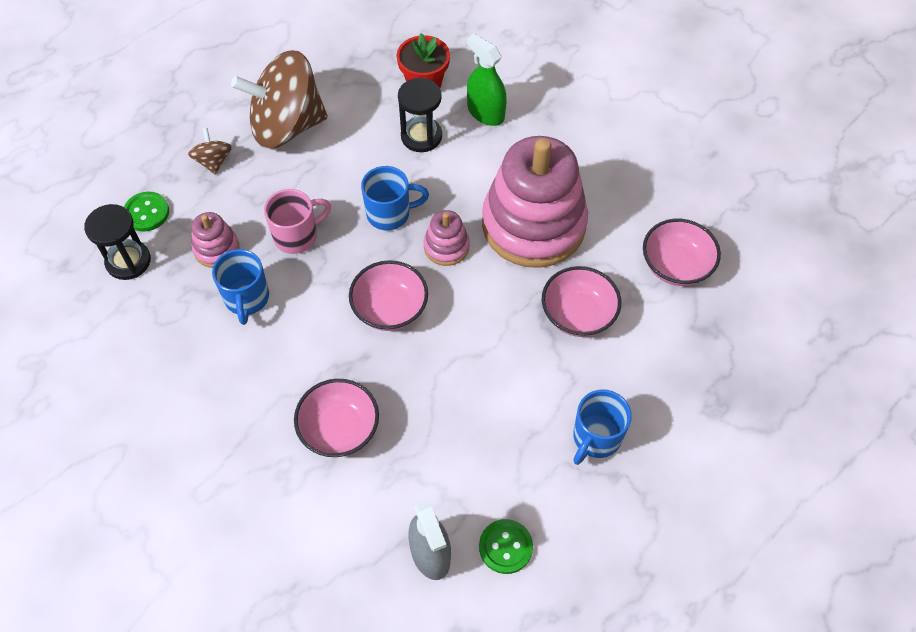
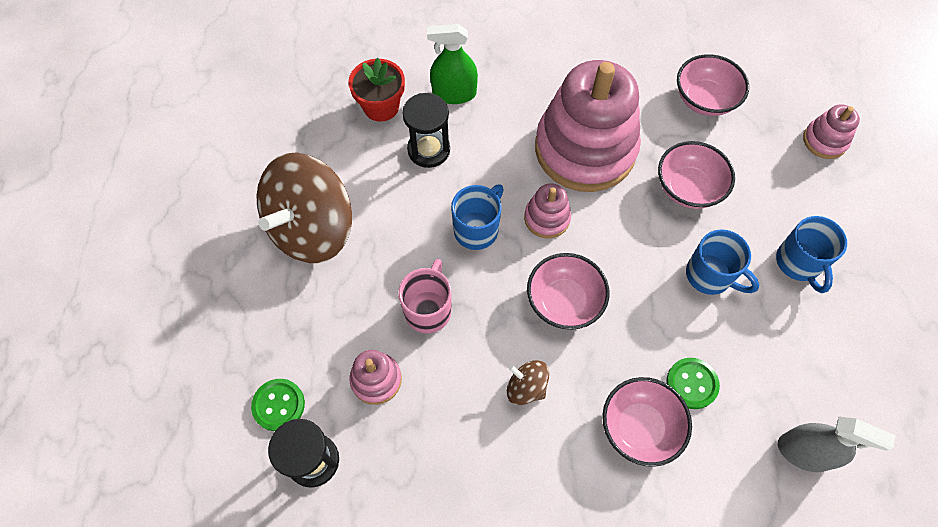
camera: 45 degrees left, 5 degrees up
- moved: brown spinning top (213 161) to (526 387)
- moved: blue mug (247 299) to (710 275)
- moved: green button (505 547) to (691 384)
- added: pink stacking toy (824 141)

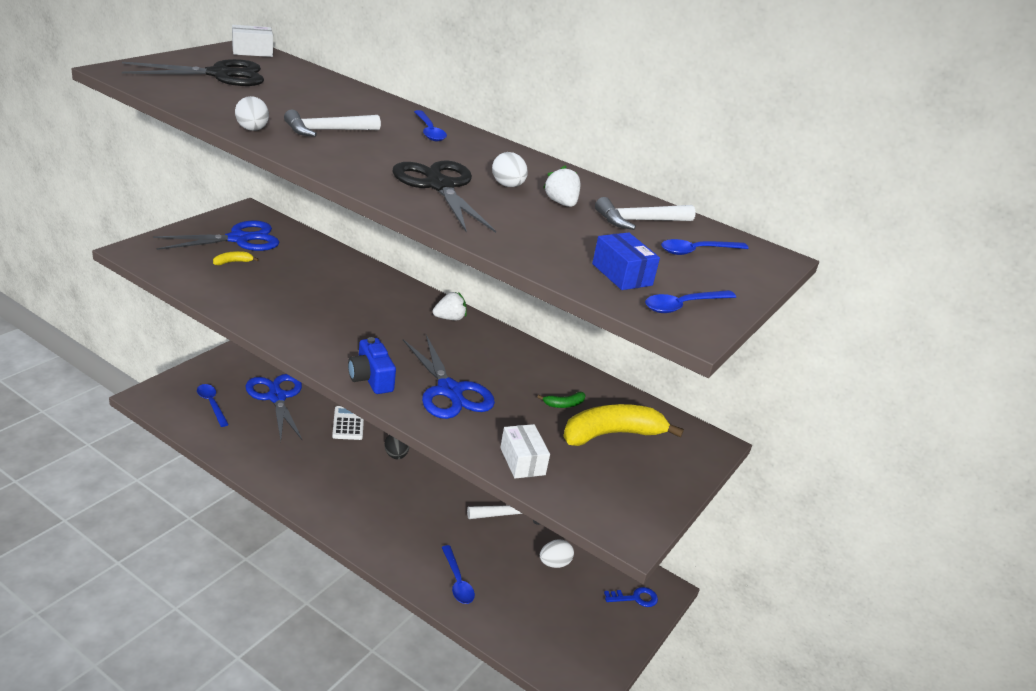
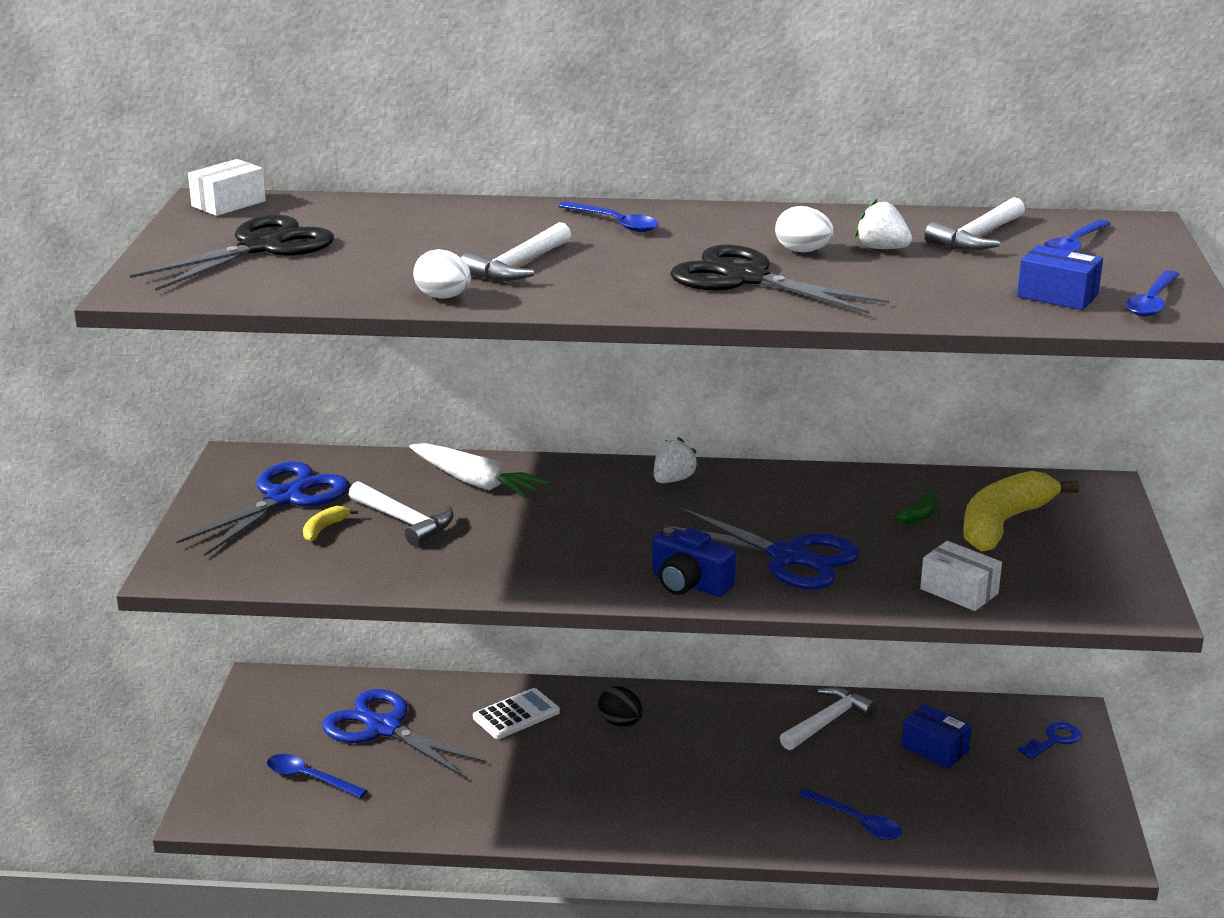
camera: 25 degrees left, 5 degrees down
- turned: white calculator (348 423) = (516 715) 90 degrees clockwise
- replaced: white egg (554 563) to blue box (934 749)
- added: white hammer (404 521)
- added: white carrot (475 482)

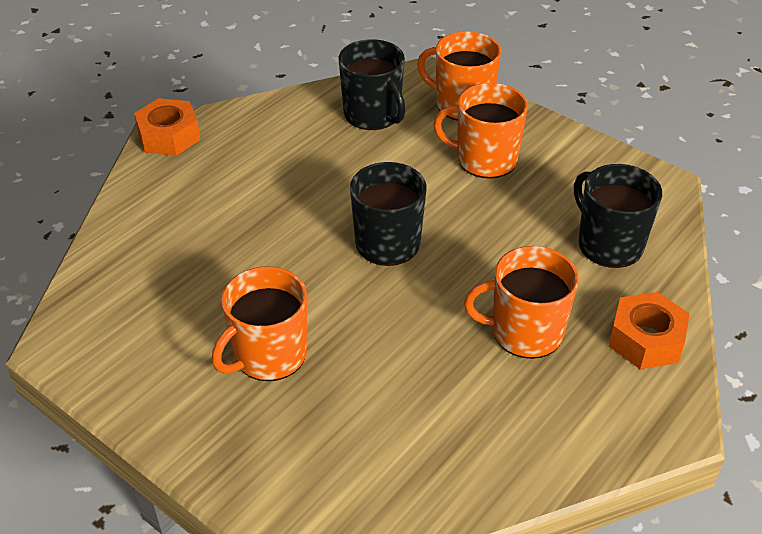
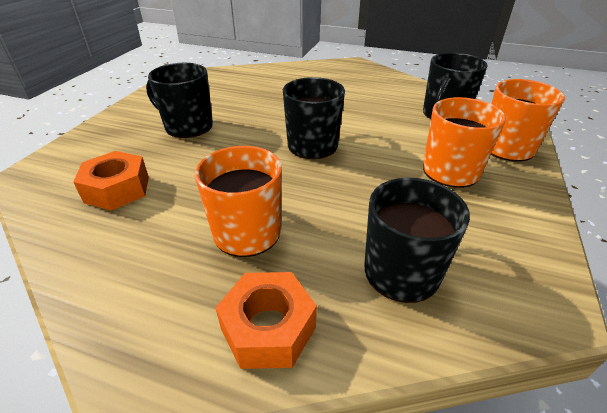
camera: 70 degrees right, 5 degrees down
- moved: orange nut (169 136) to (117 189)
- recoloured: orange mug (268 355) to black mug (187 126)

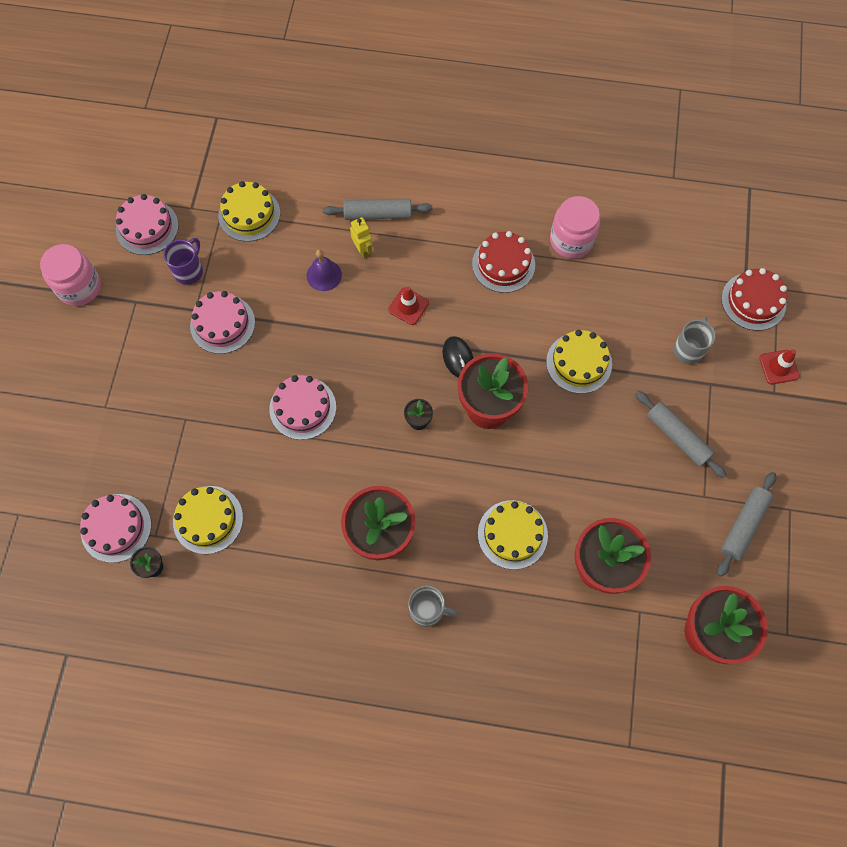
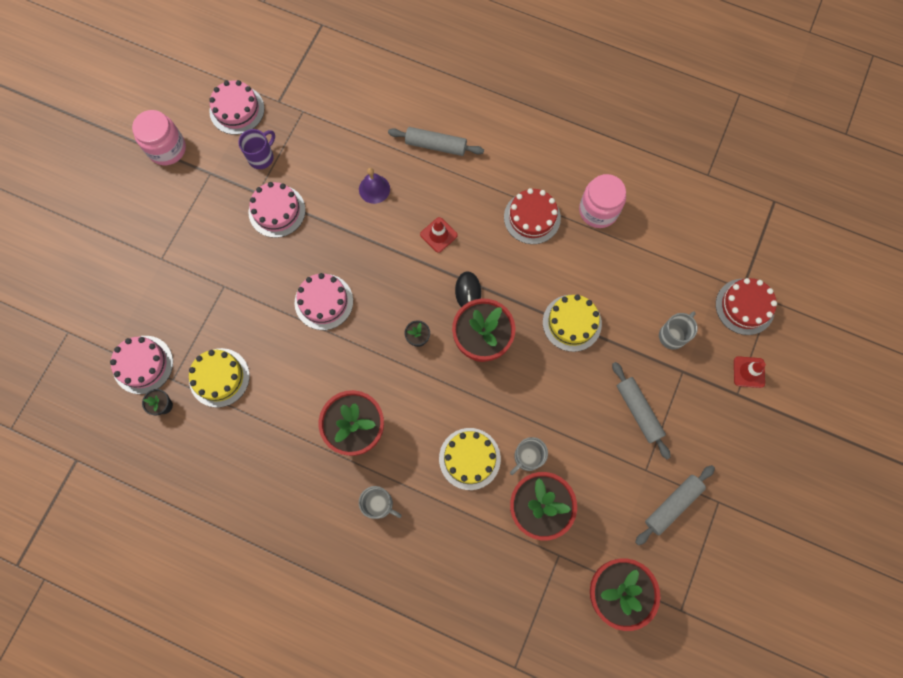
camera: 15 degrees right, 5 degrees up
- removed: yellow cake (249 214)
- removed: yellow robot (363 250)
- added: grey mug (527 457)

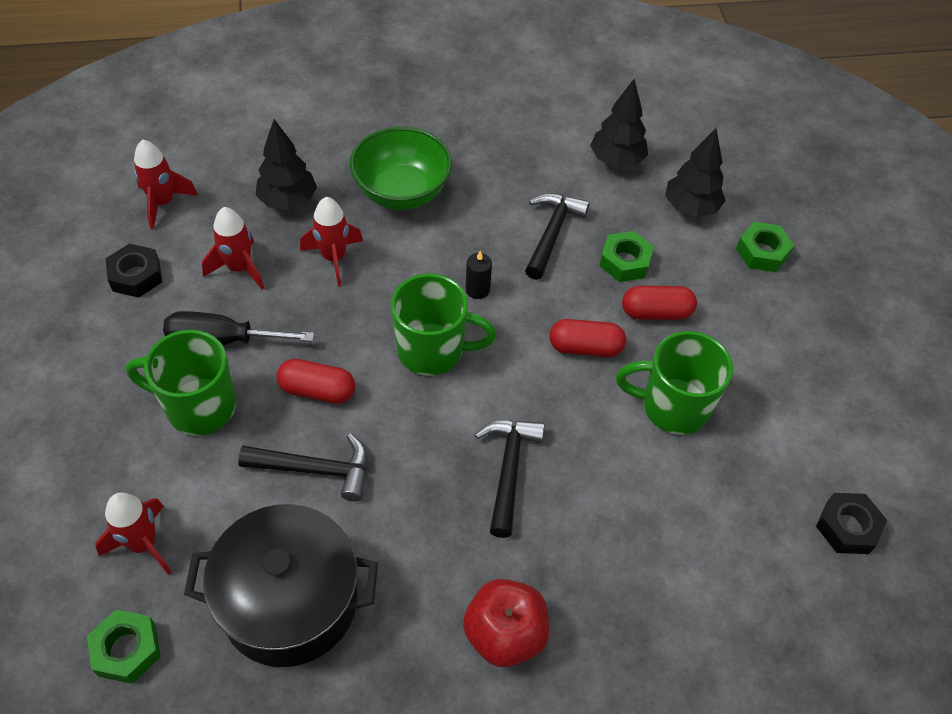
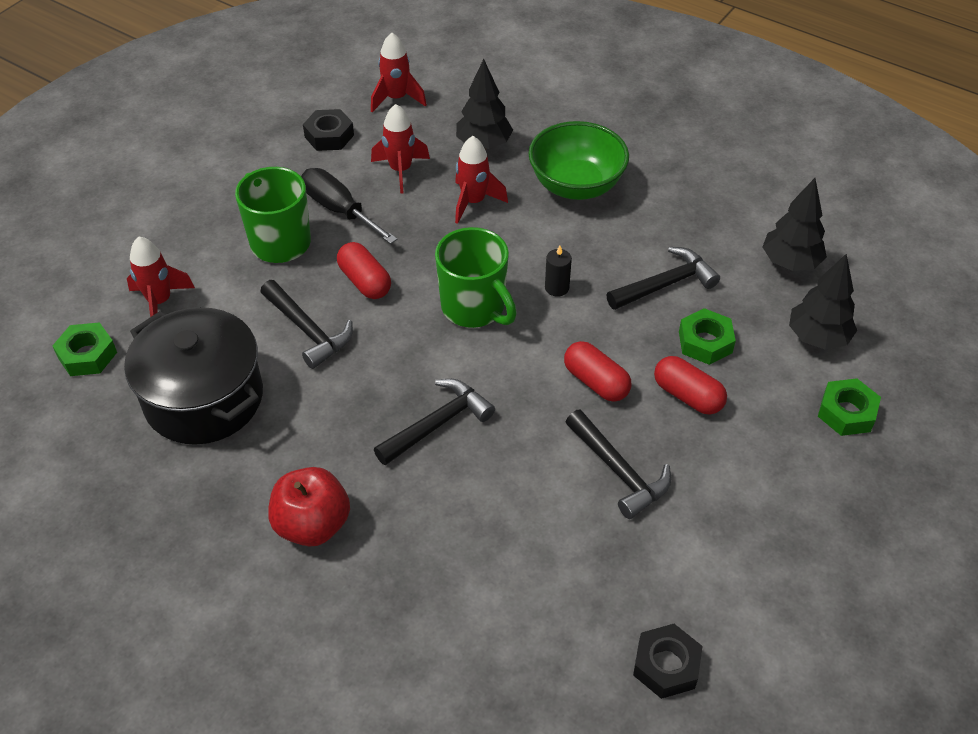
camera: 45 degrees right, 5 degrees down
- replaced: green mug (672 407) to black hammer (619 471)

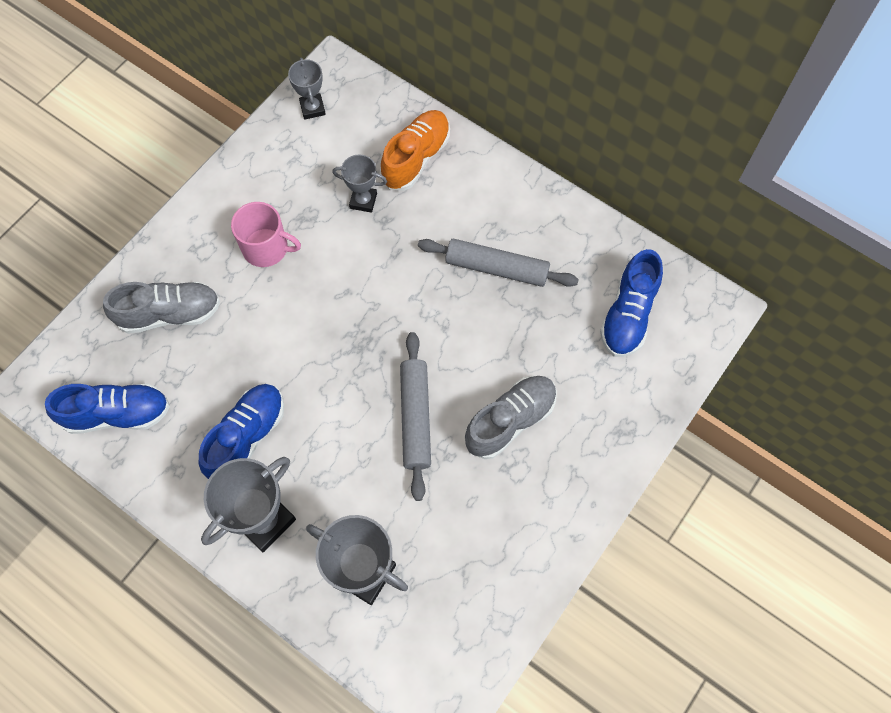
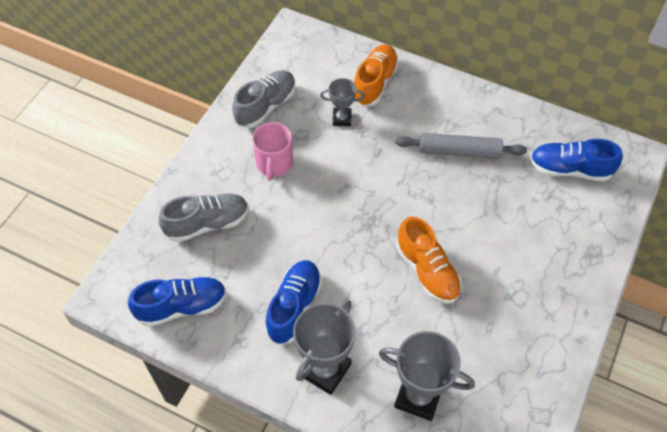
camera: 10 degrees left, 10 degrees down
- turned: pink mug (267 248) = (274 163) 90 degrees clockwise
- removed: grey trophy (312 108)
- replaced: grey rolling pin (415 418) to orange shoe (427 270)
- moved: grey shoe (510 421) to (266 106)
- turned: blue shoe (628 314) = (570 169) 90 degrees clockwise

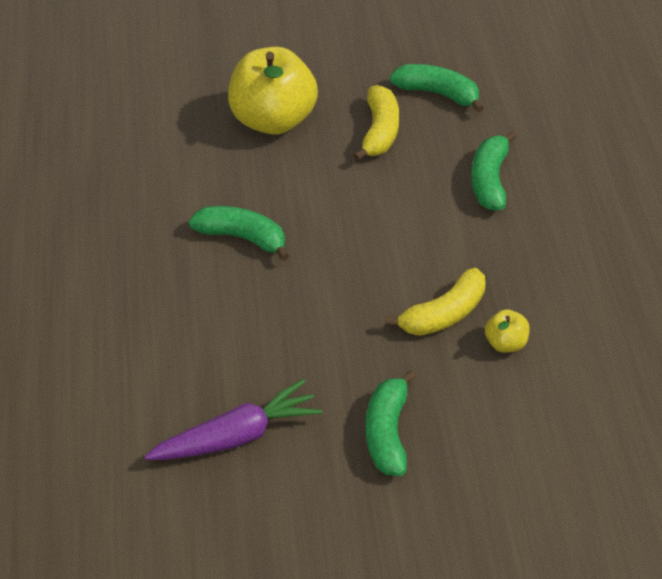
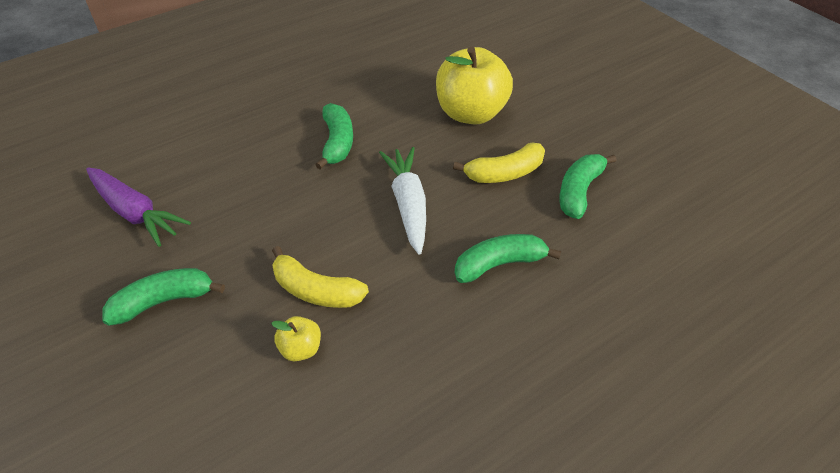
camera: 60 degrees right, 0 degrees up
- turned: green banana (438 93) = (579 191) 150 degrees counterclockwise
- added: white carrot (408 204)

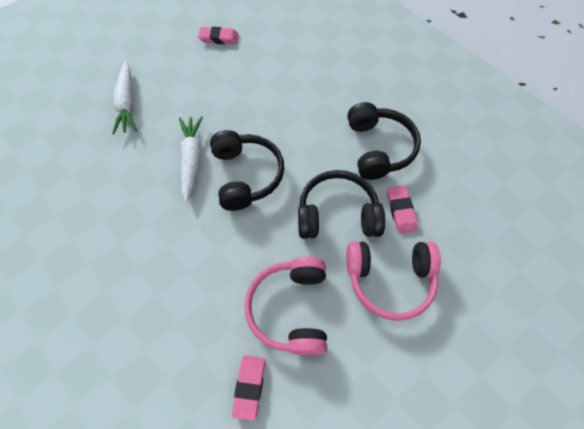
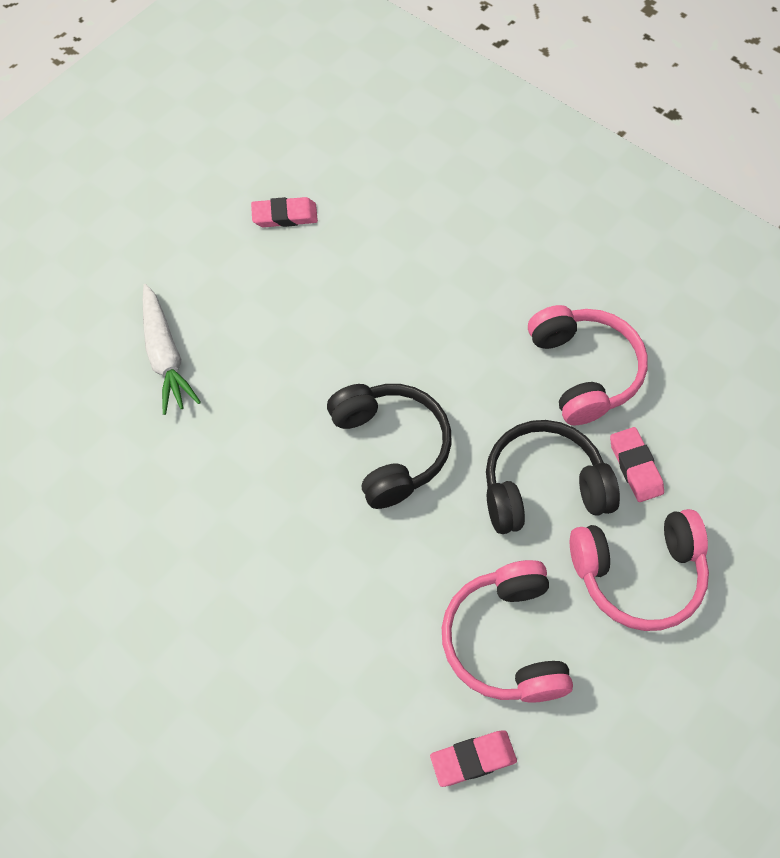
camera: 10 degrees left, 0 degrees up
- removed: white carrot (192 159)
- turned: pink eraser (249 386) = (473 759) 75 degrees clockwise
- recoloured: black headphones (378 148) to pink headphones (583 371)

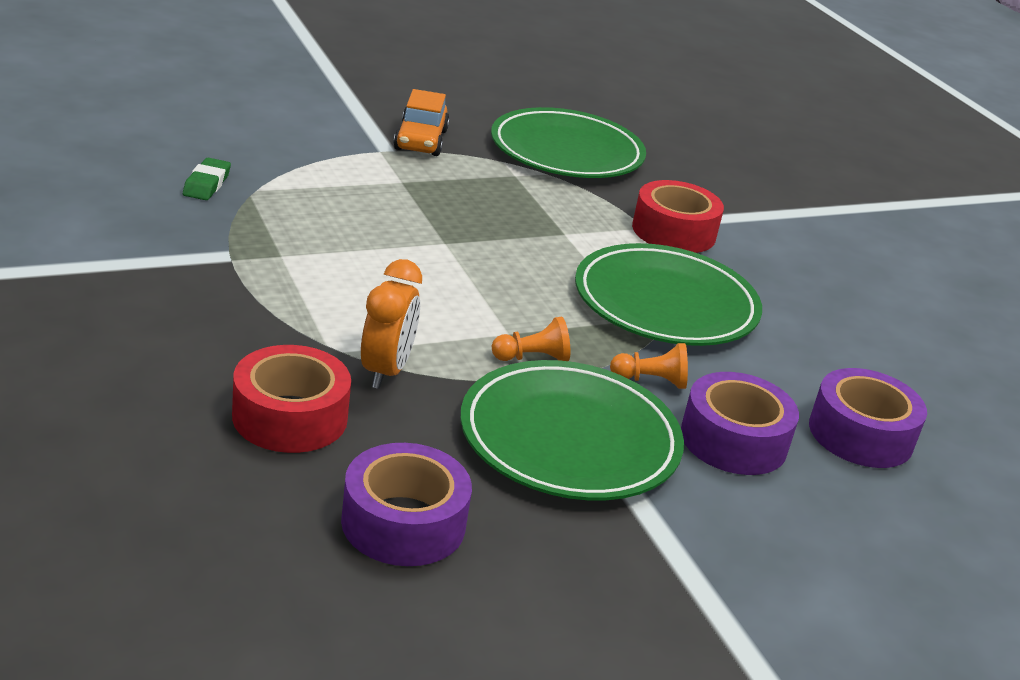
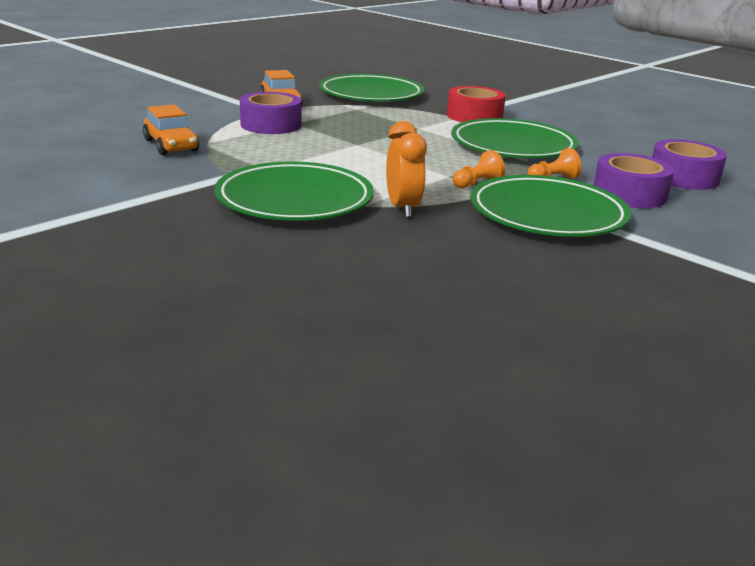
camera: 20 degrees left, 5 degrees down
- replaced: green eraser (207 184) to orange car (171 146)
- removed: red tape (290 417)
- moved: purple tape (403 523) to (271 125)
- added: green plate (294 199)

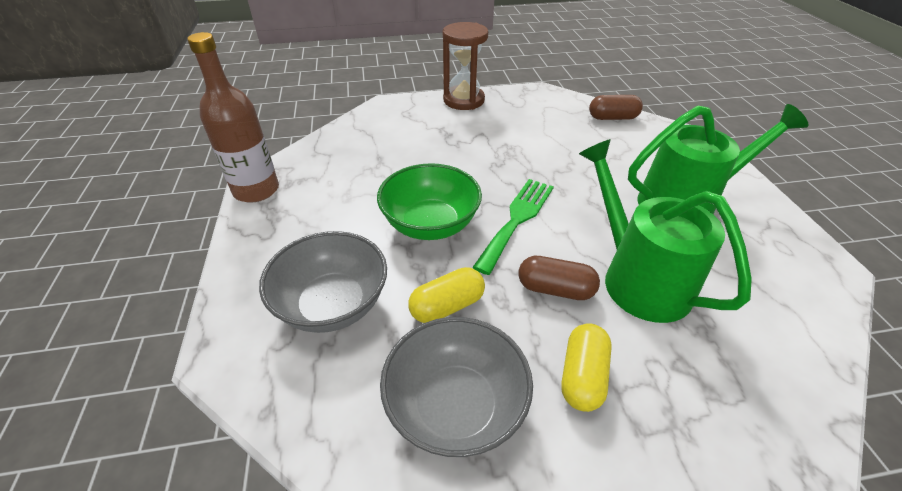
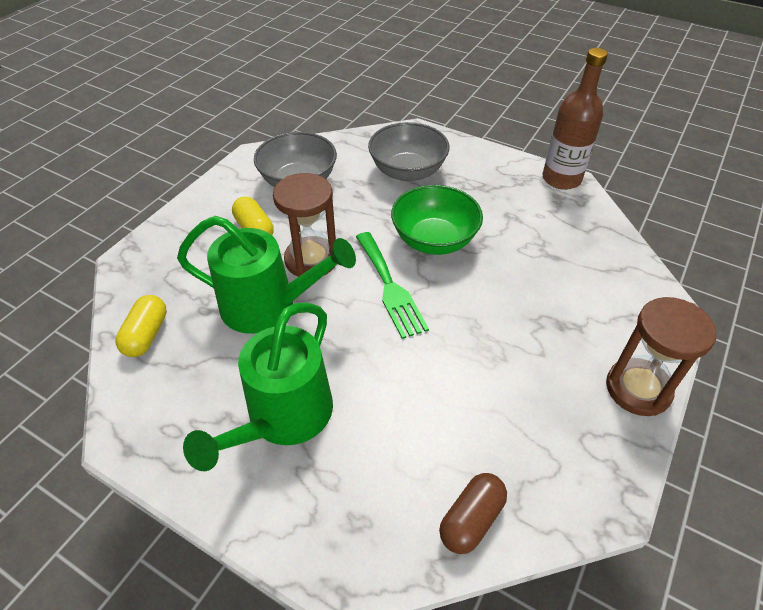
camera: 130 degrees right, 5 degrees up
- moved: yellow capsule (447 306) to (146 335)
- replaced: brown capsule (555 289) to brown hourglass (311 260)

